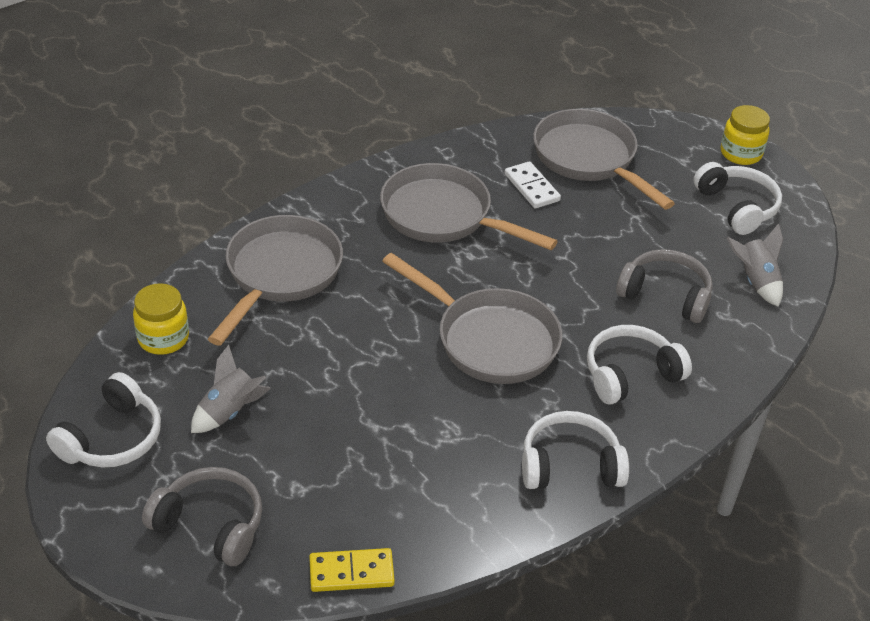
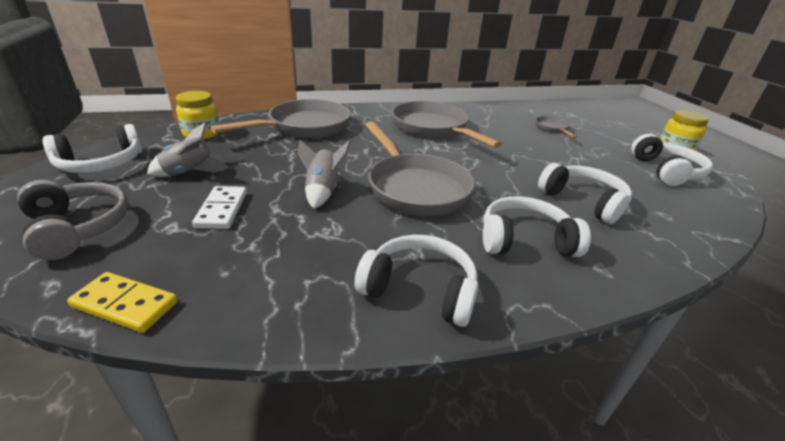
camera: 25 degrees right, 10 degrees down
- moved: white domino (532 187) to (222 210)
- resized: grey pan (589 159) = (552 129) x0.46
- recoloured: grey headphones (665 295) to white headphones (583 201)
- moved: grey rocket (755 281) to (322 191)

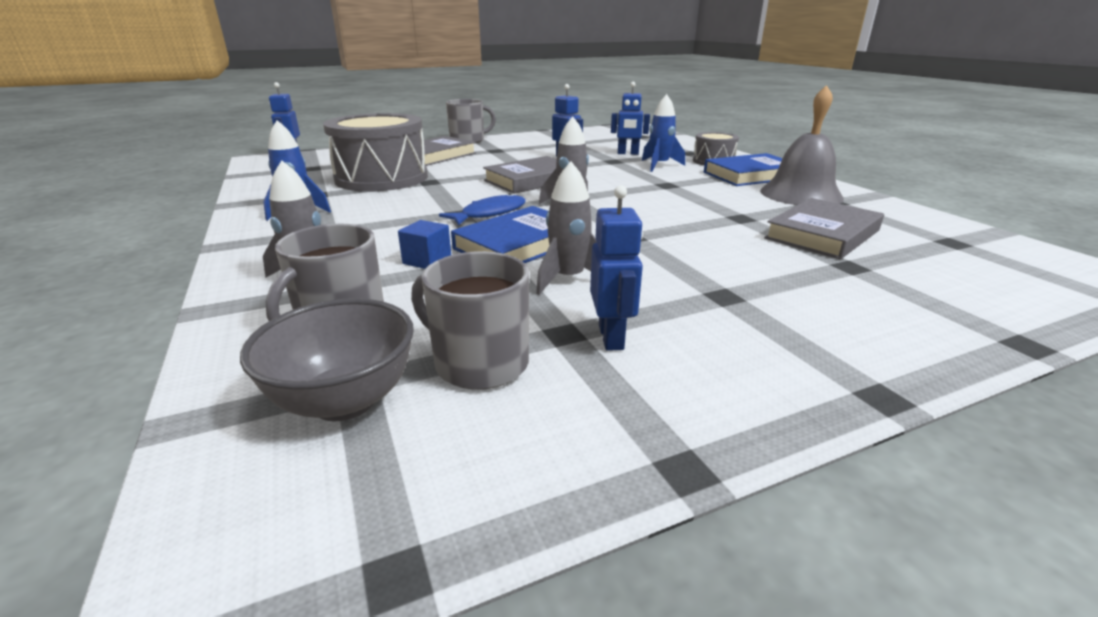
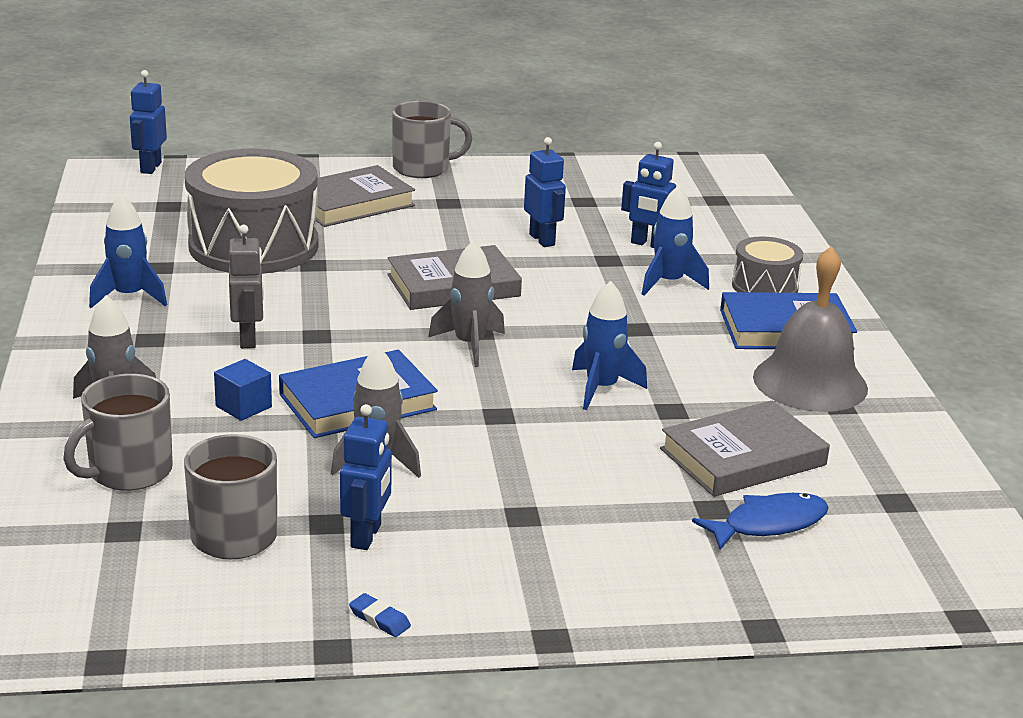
camera: 15 degrees right, 0 degrees up
- removed: grey bowl (345 401)
- moved: blue fish (490 213) to (768 524)
- added: grey robot (248 339)
- added: blue eraser (379 619)
- added: blue rocket (601 388)

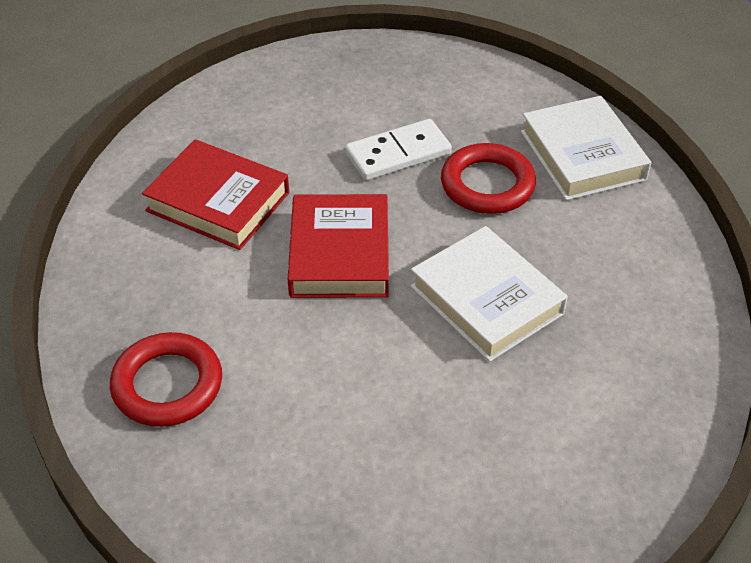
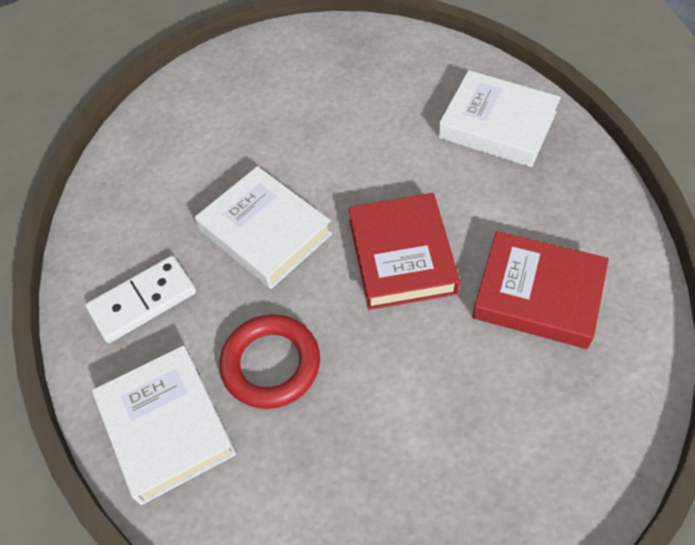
camera: 175 degrees right, 10 degrees up
- replaced: red ring (167 385) to white book (497 125)
- moved: white domino (398 153) to (143 301)

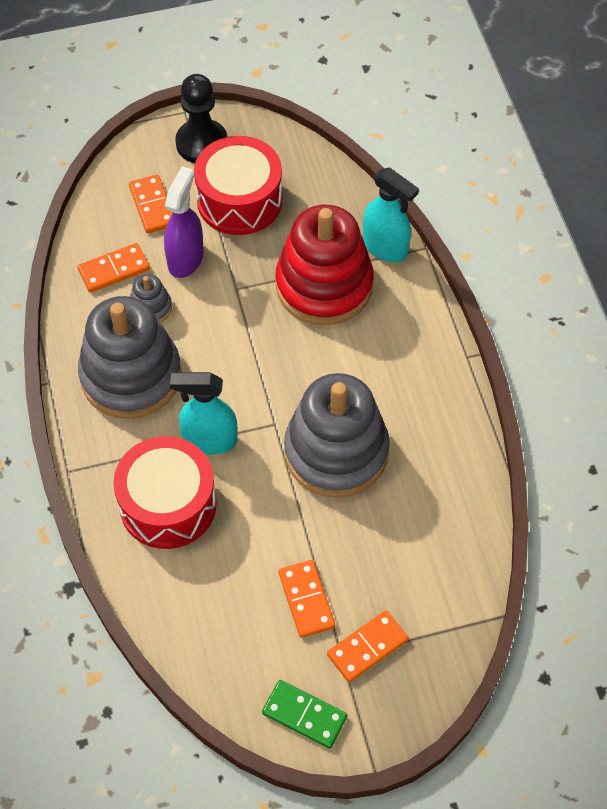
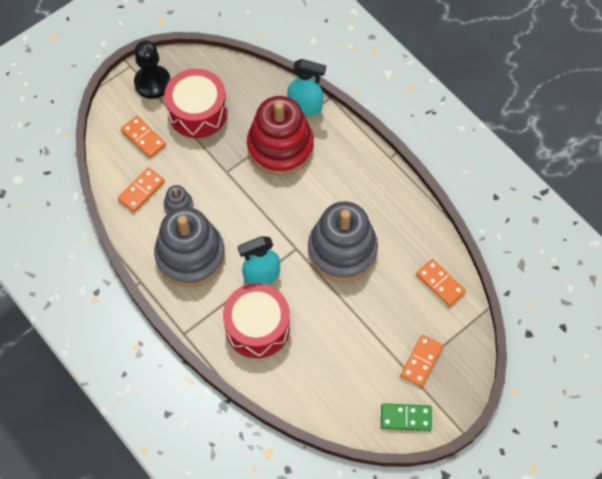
camera: 25 degrees left, 5 degrees up
- removed: purple spray bottle (186 259)
- moved: orange domino (306 600) to (440 283)

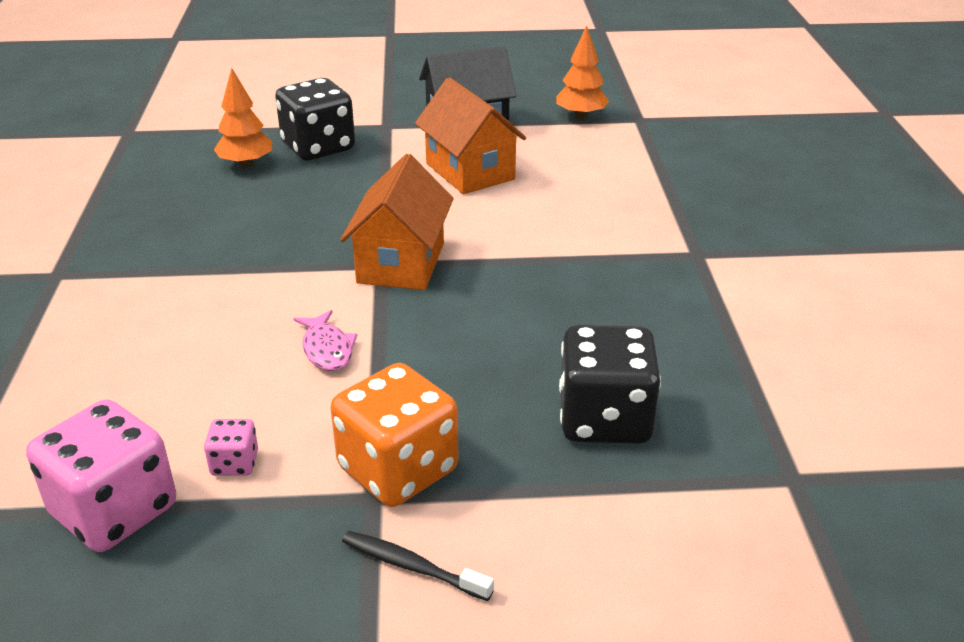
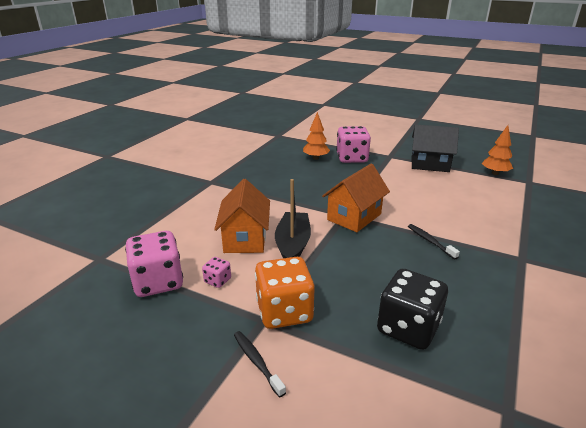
camera: 30 degrees right, 5 degrees down
- recoloured: black dice (318 147) to pink dice (352 158)
- replaced: pink fish (327 349) to black boat (293 244)
- moved: orange house (470 171) to (245 239)
- added: black toothbrush (430 241)

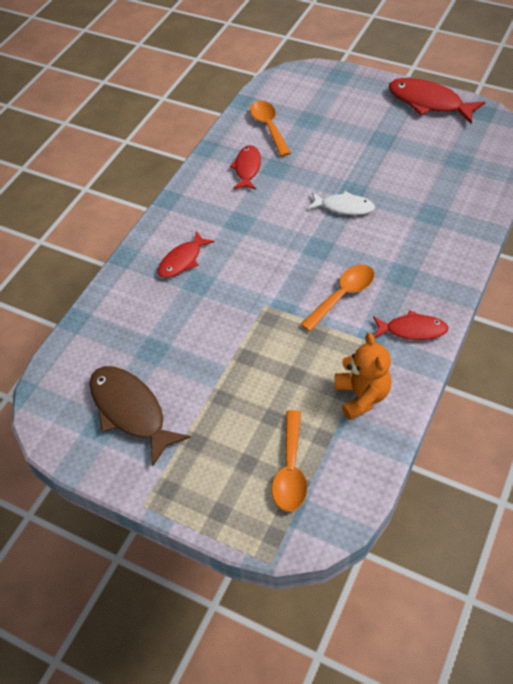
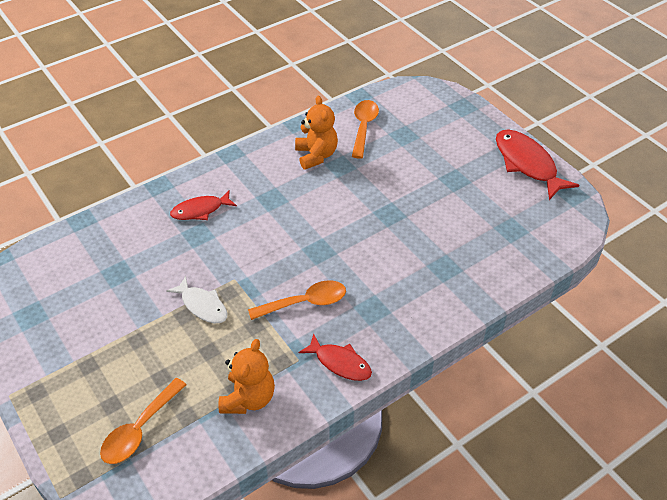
camera: 25 degrees right, 5 degrees down
- removed: brown fish (131 411)
- replaced: red fish (247 168) to orange teddy bear (316 155)
- moved: white fish (344 207) to (202 305)

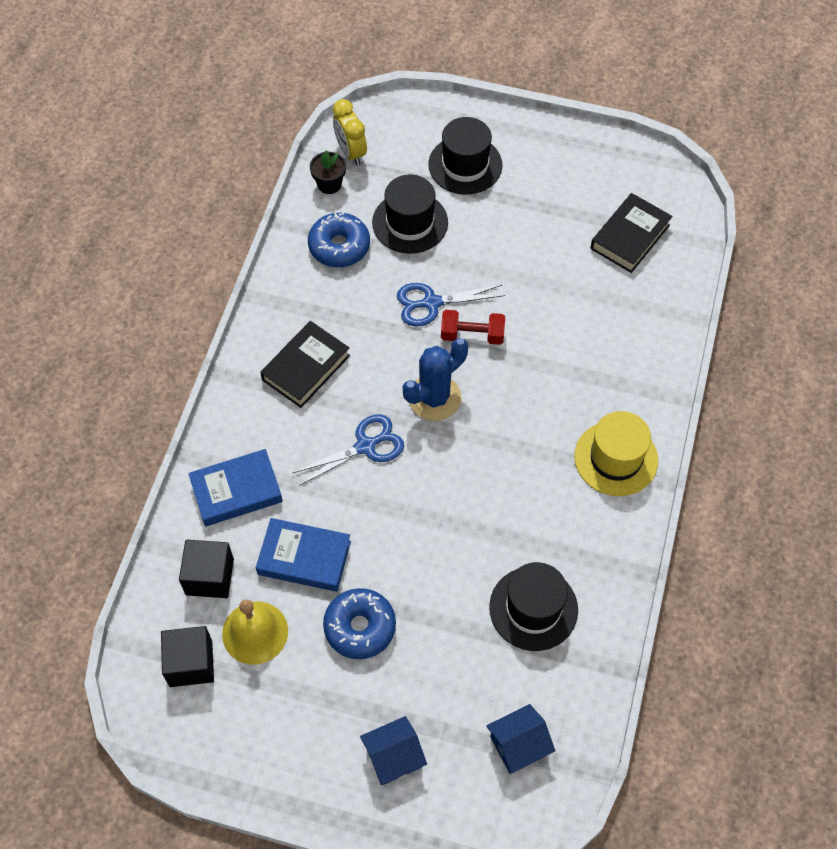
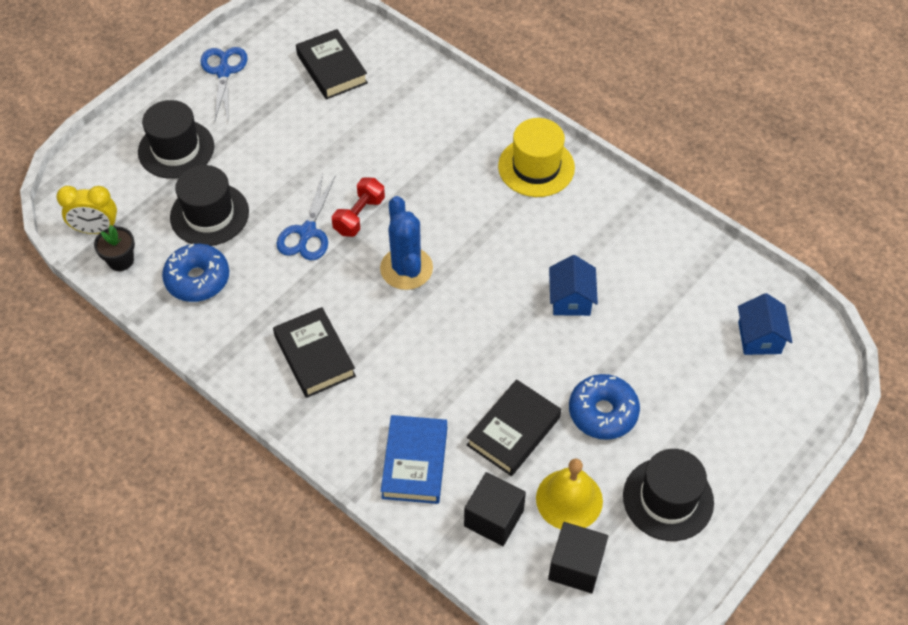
camera: 65 degrees left, 5 degrees down
- recoloured: blue book (304 558) to black book (513 431)
- moved: blue scissors (365 446) to (224 72)
- moved: blue house (393 757) to (571 299)
- moved: black hat (533 608) to (668 499)

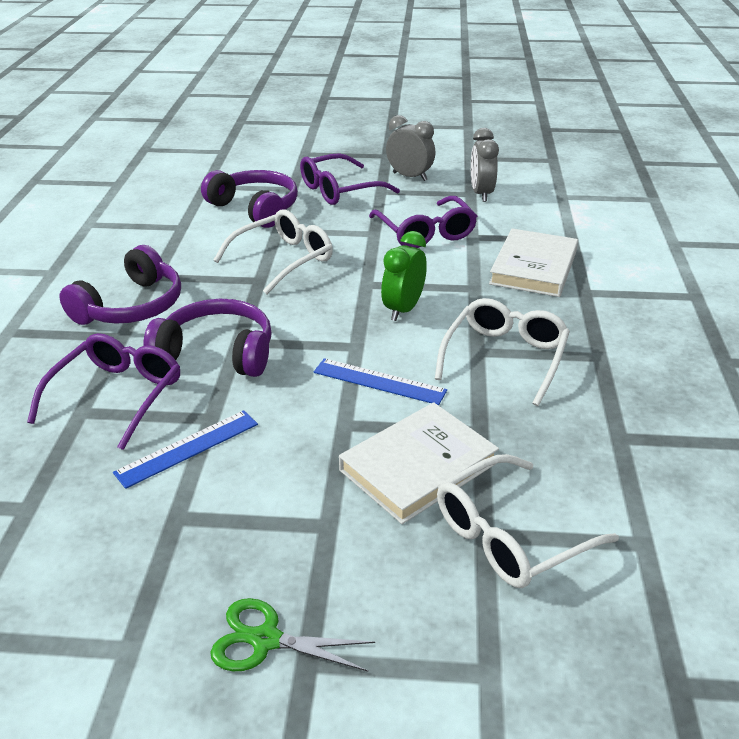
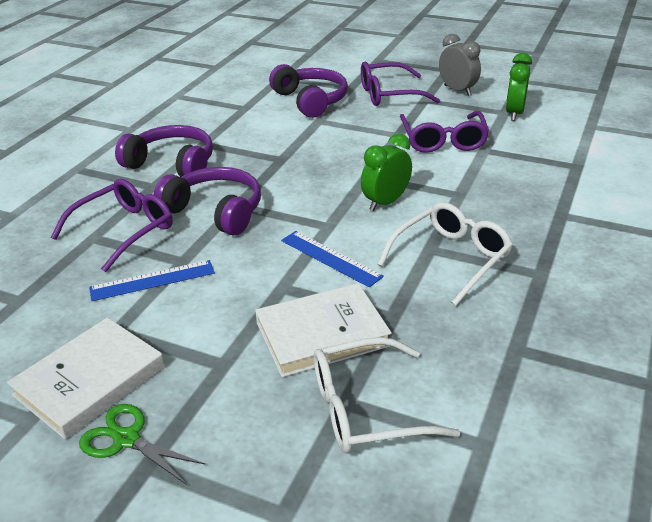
camera: 20 degrees right, 0 degrees up
- turned: purple headphones (131 306) = (172 164) 120 degrees counterclockwise
- removed: white glasses (283 260)
- recoloured: grey clock (481 194) to green clock (514 113)
- moved: white book (533 267) to (89 381)

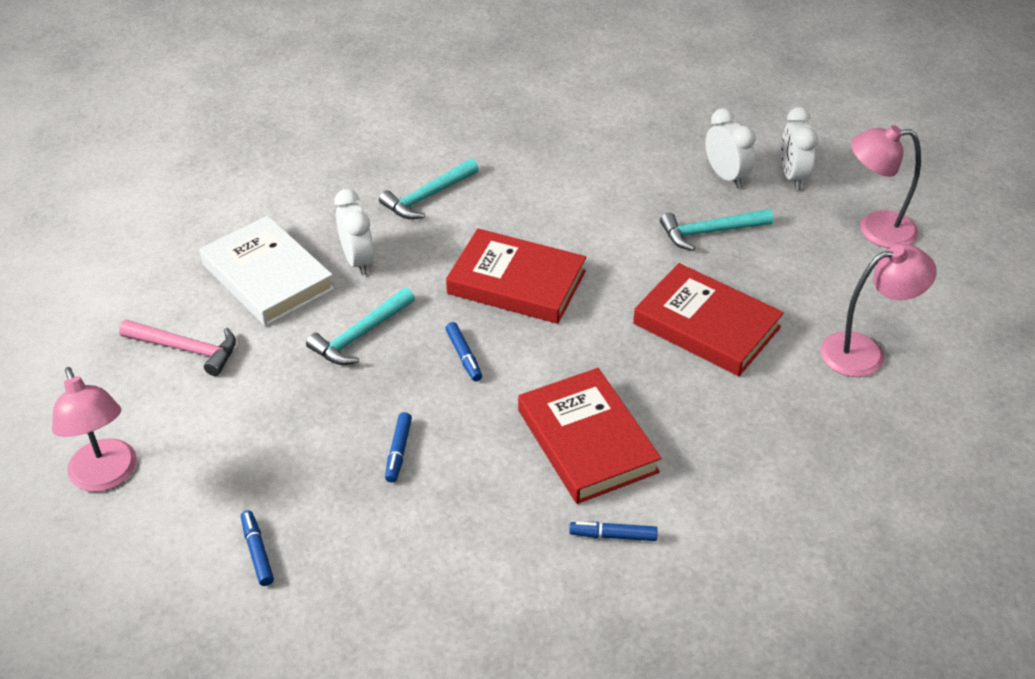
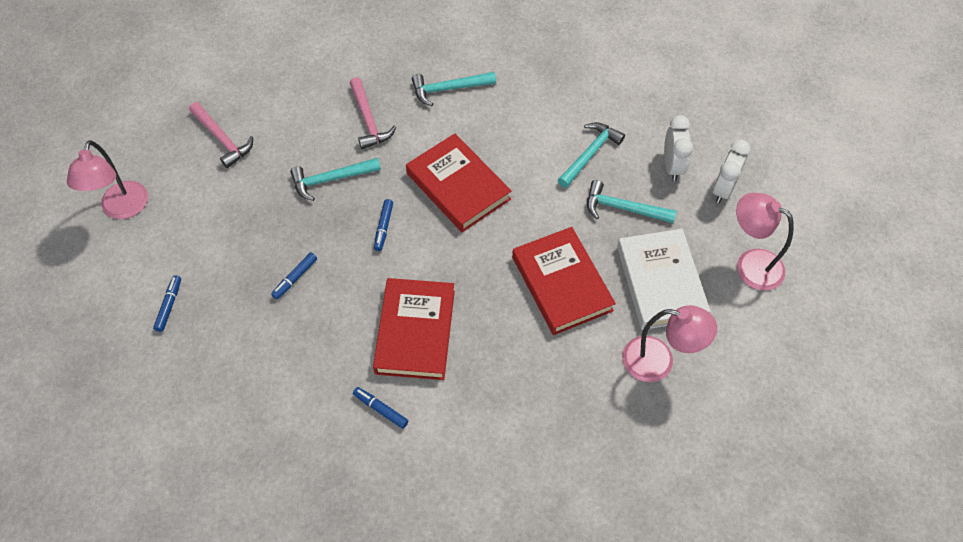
camera: 30 degrees right, 15 degrees up
- moved: white book (267 276) to (660 282)
- replaced: white clock (358 260) to pink hammer (368 120)
- added: turquoise hammer (590 154)

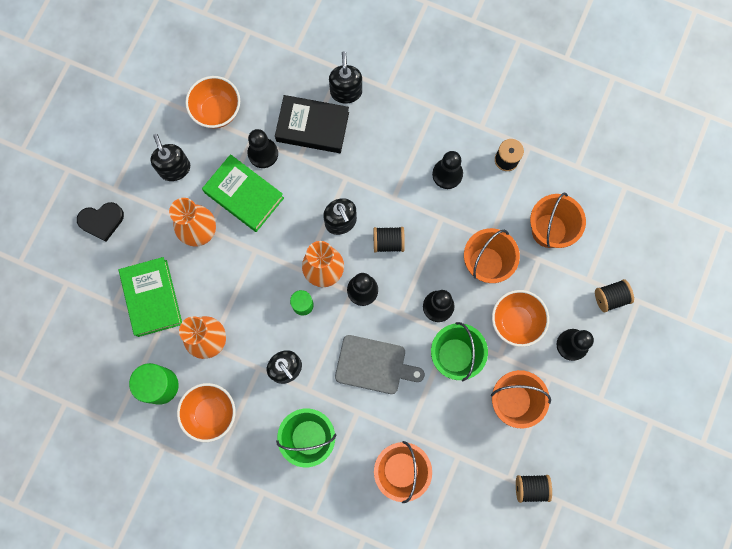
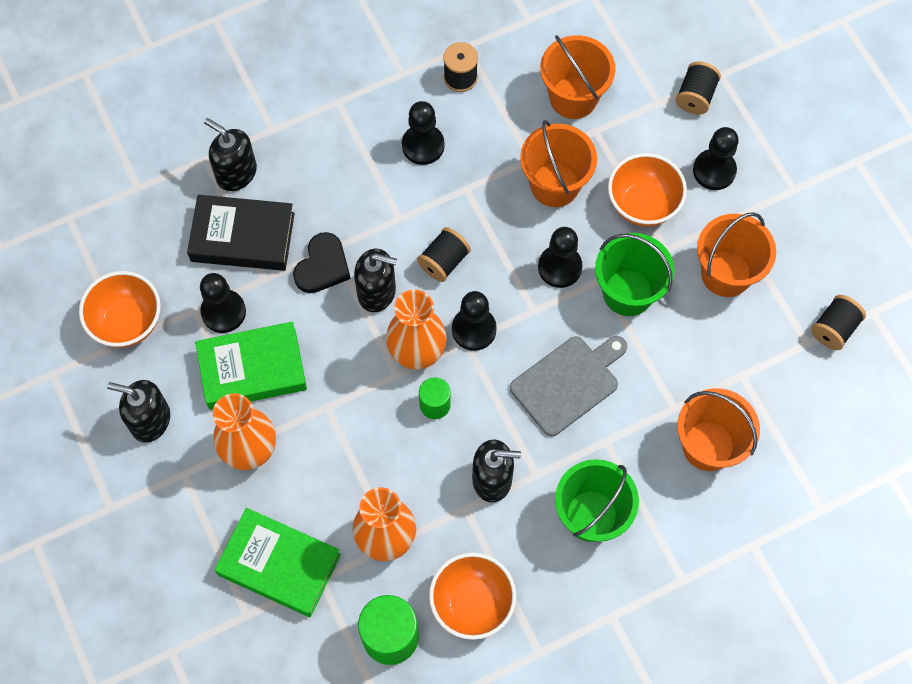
camera: 50 degrees left, 10 degrees down
- moved: black heart (101 221) to (322 266)
- turned: black book (312 127) = (242 237) 45 degrees clockwise

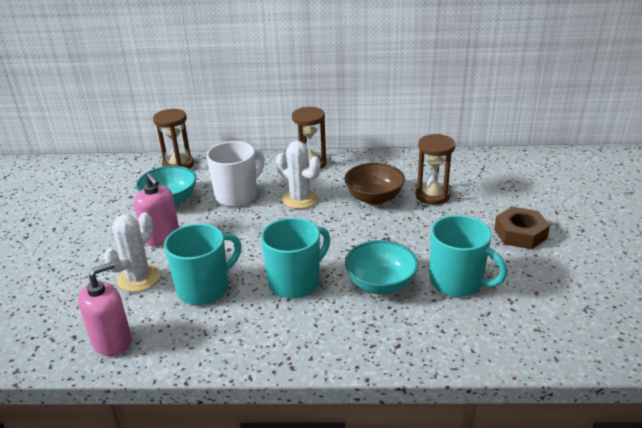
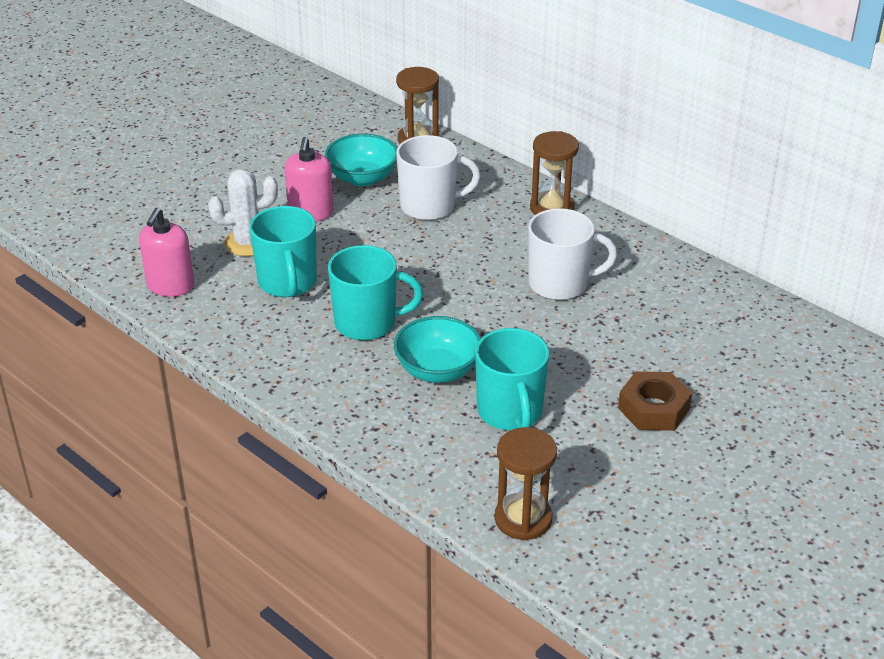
camera: 40 degrees right, 5 degrees up
- turned: pink soap dispenser (112 341) = (170 286) 105 degrees clockwise
- turned: turquoise mug (204 288) = (288 283) 75 degrees clockwise
- removed: white cactus (300 199)
- replaced: brown bowl (374 198) to white mug (560 284)
- moved: brown hourglass (432 195) to (523 519)

